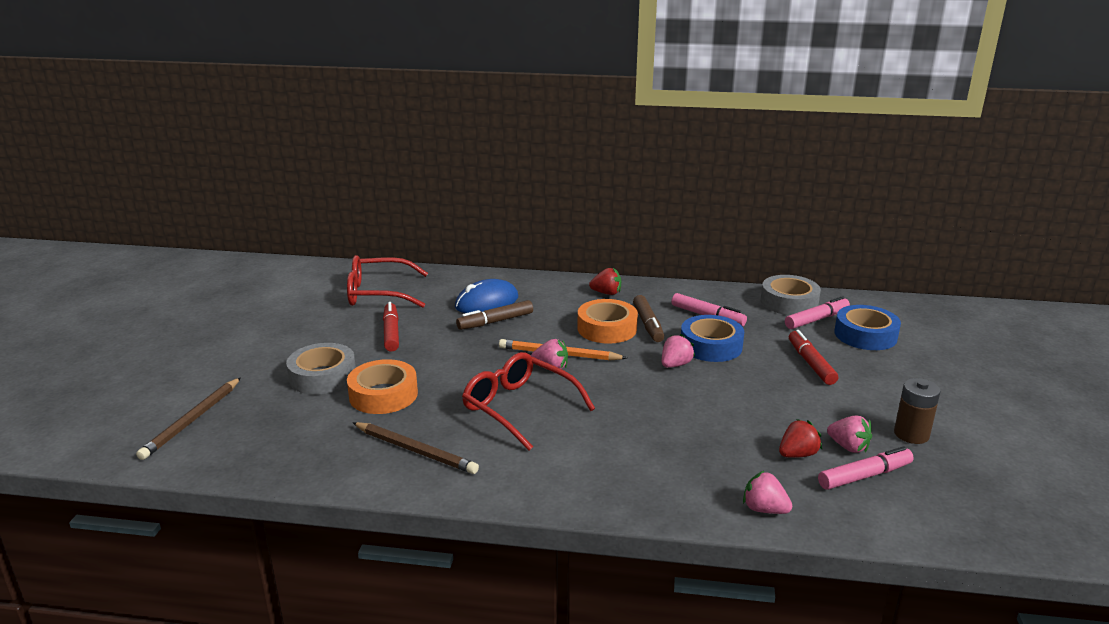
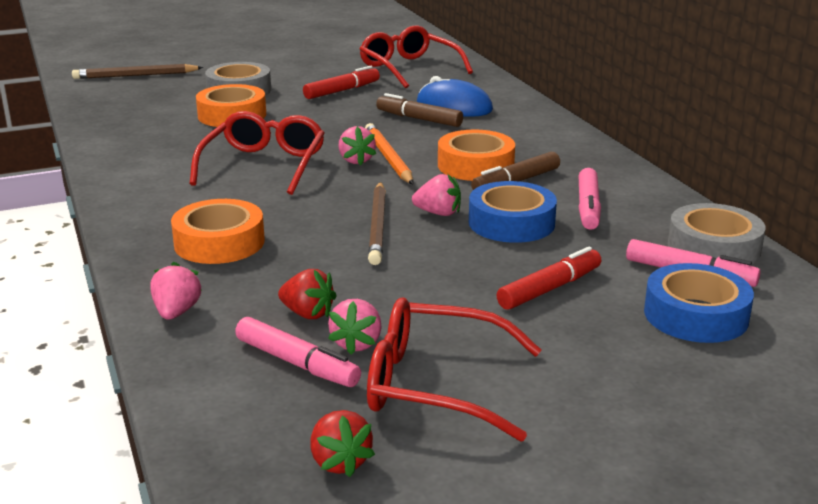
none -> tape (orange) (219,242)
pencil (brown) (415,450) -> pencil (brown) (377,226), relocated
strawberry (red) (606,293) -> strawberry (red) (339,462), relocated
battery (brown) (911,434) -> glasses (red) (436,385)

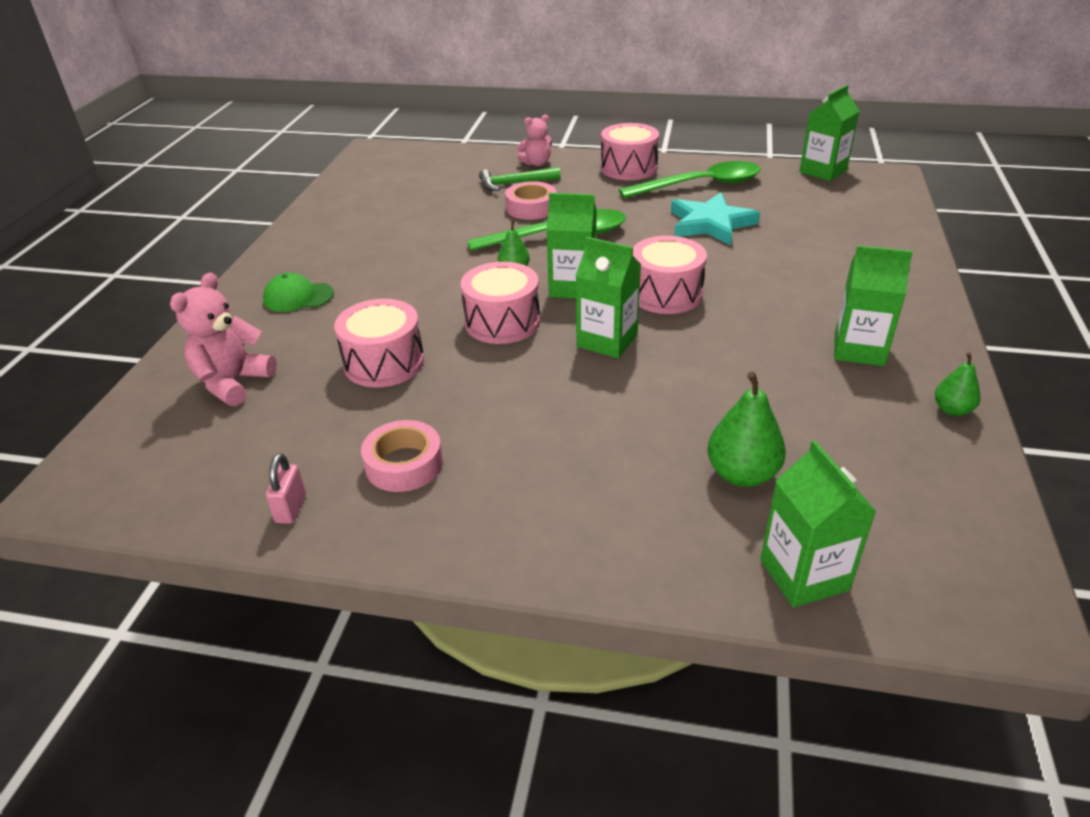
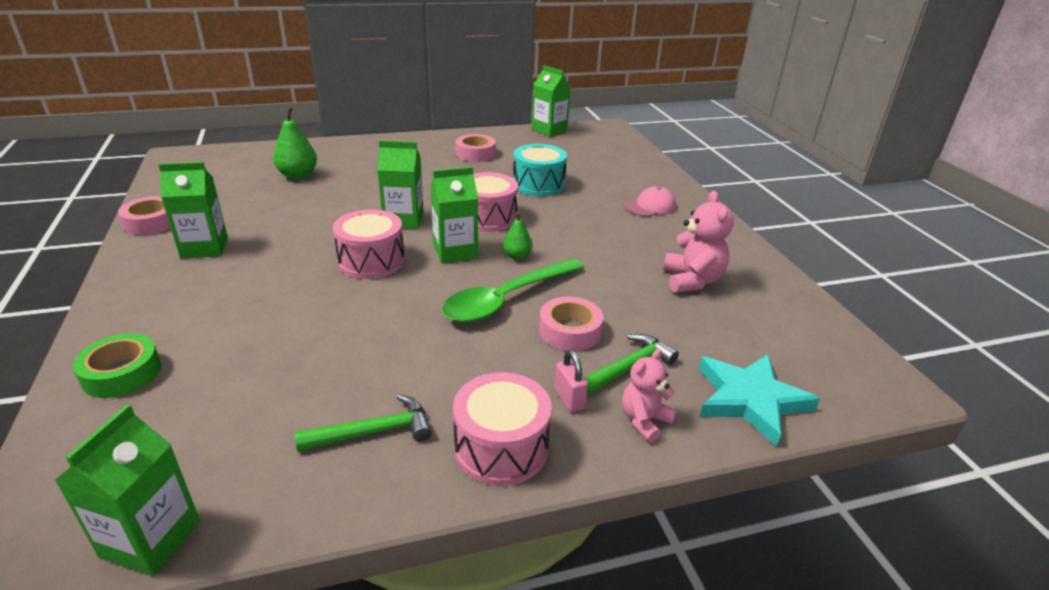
none -> tape (green) (122,373)
teddy bear (pink) (233,382) -> teddy bear (pink) (692,280), relocated
padlock (pink) (291,508) -> padlock (pink) (569,399), relocated
star (turquoise) (710,224) -> star (turquoise) (750,400), relocated
carton (green) (804,575) -> carton (green) (549,130), relocated
spoon (green) (700,185) -> hammer (green) (373,432)
pear (green) (952,410) -> tape (pink) (151,222)
cap (green) (298,297) -> cap (pink) (650,206)
drum (pink) (384,363) -> drum (turquoise) (538,184)

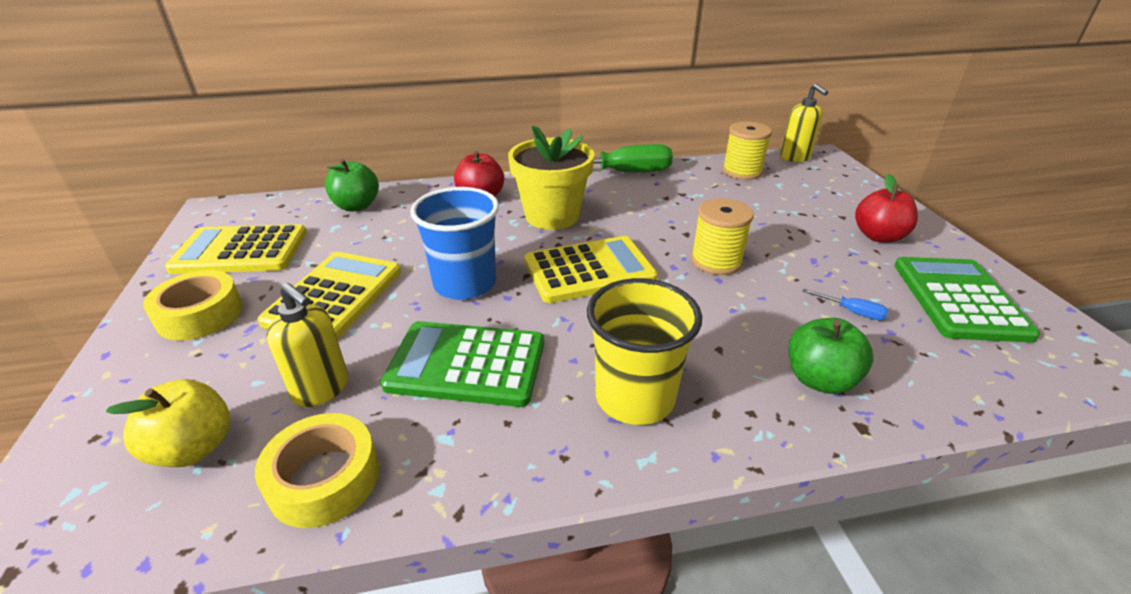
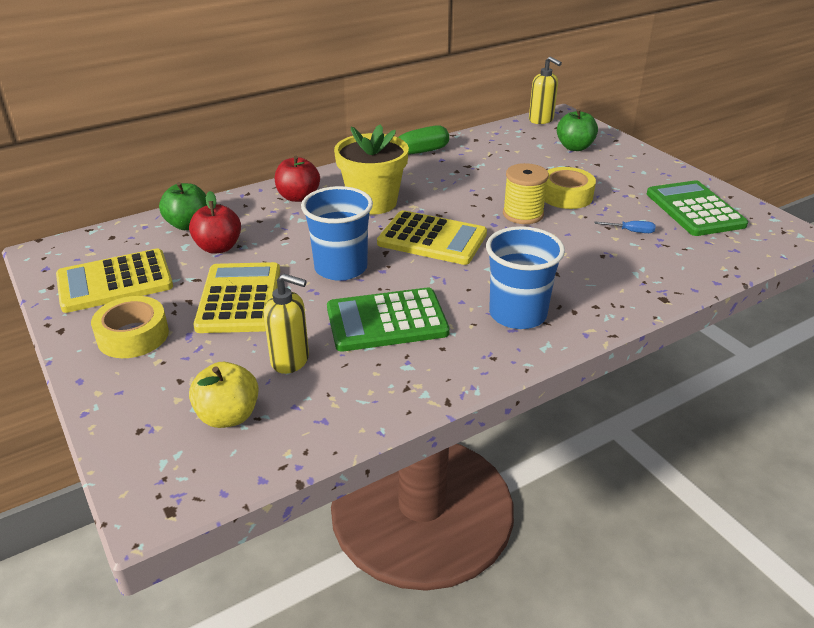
spool (yellow) (742,171) -> none
tape (yellow) (324,479) -> tape (yellow) (566,196), relocated
apple (green) (819,379) -> apple (green) (574,147), relocated
apple (red) (878,236) -> apple (red) (218,247), relocated
cup (yellow) (635,397) -> cup (blue) (517,314)
calculator (yellow) (589,270) -> calculator (yellow) (432,239), 60 degrees clockwise

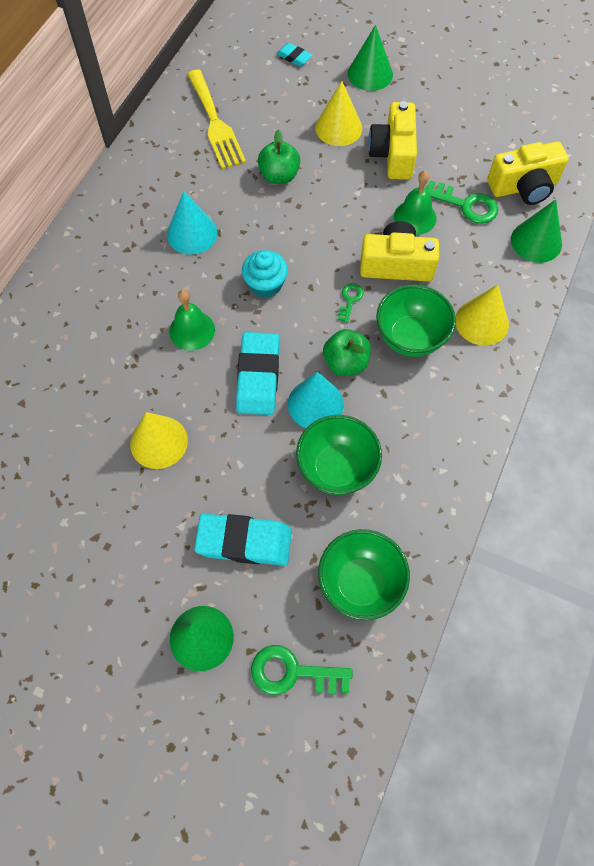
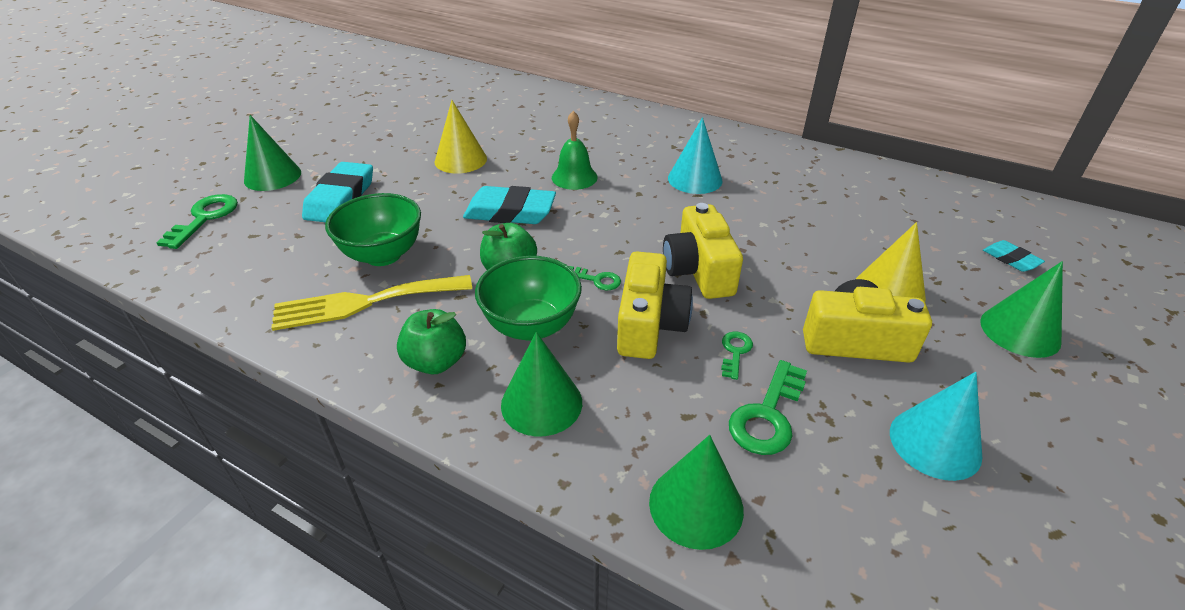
cupcake (turquoise) (265,284) -> none
bowl (green) (360,583) -> none
fork (yellow) (215,123) -> fork (yellow) (364,303), relocated
apple (green) (279,176) -> apple (green) (436,362), relocated
cone (turquoise) (315,404) -> cone (turquoise) (935,443), relocated
camera (yellow) (524,187) -> camera (yellow) (698,271), relocated
bell (green) (415,217) -> key (green) (735,352)
cone (yellow) (482,322) -> cone (green) (541,403)
eraser (turquoise) (294,57) -> eraser (turquoise) (1011,259), 75 degrees counterclockwise

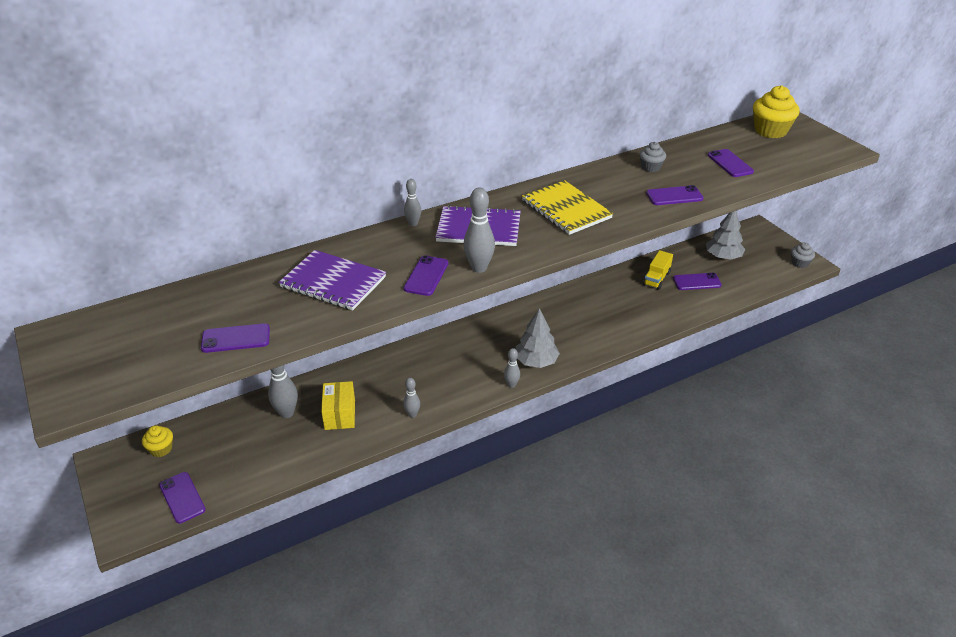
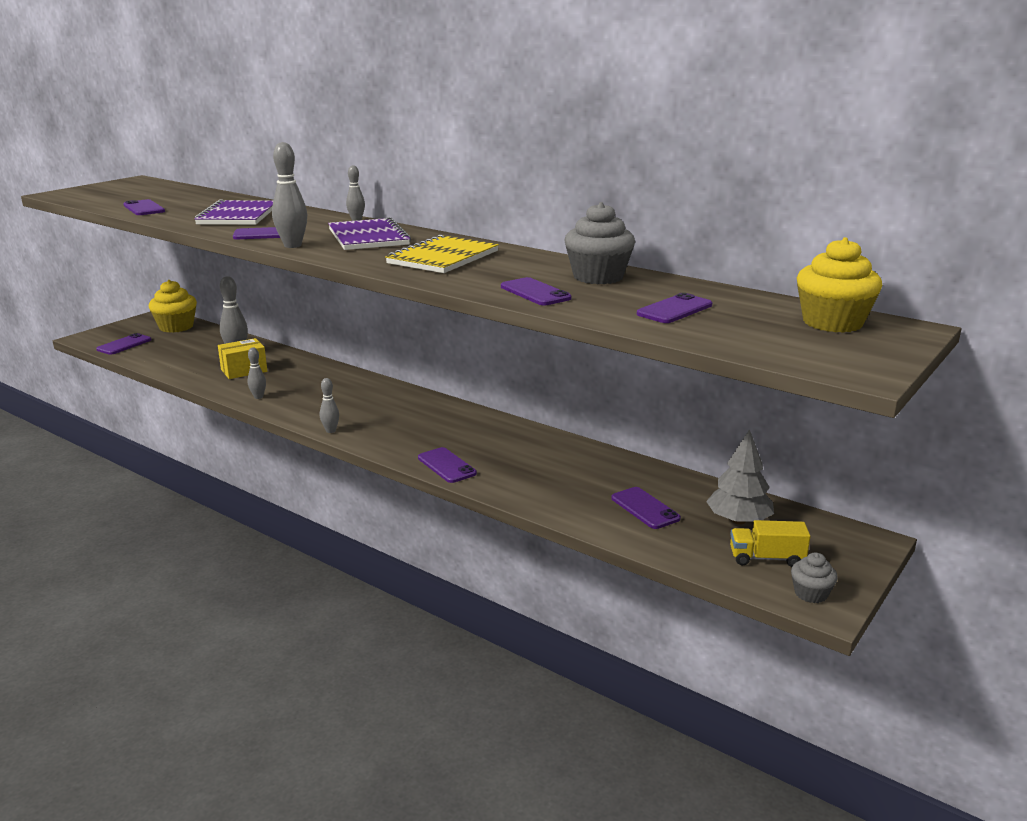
tree (grey) (536,361) -> none
none -> phone (purple) (447,466)
truck (yellow) (656,278) -> truck (yellow) (766,558), relocated
cupcake (yellow) (161,449) -> cupcake (yellow) (176,327), x1.81
cupcake (grey) (651,167) -> cupcake (grey) (598,277), x1.81

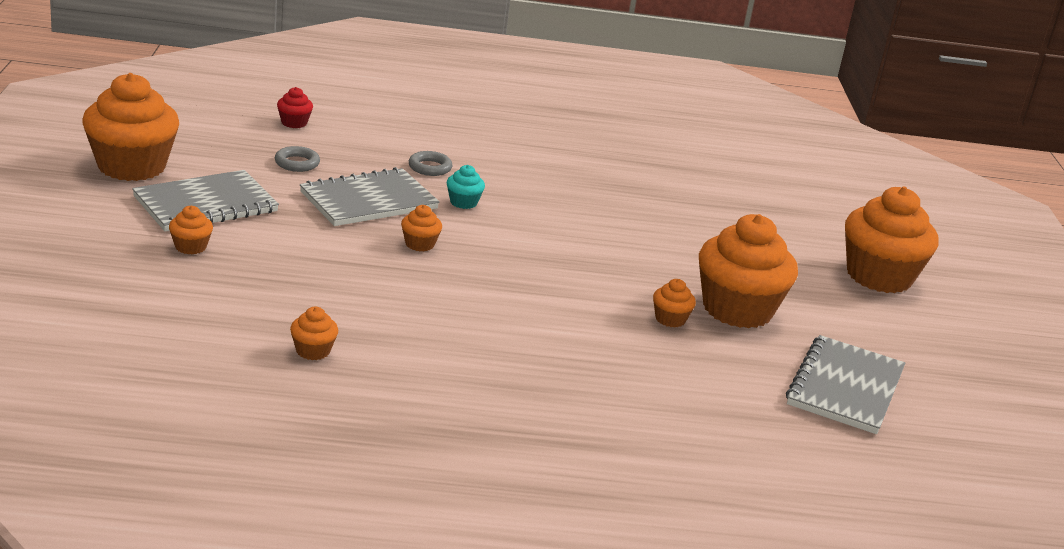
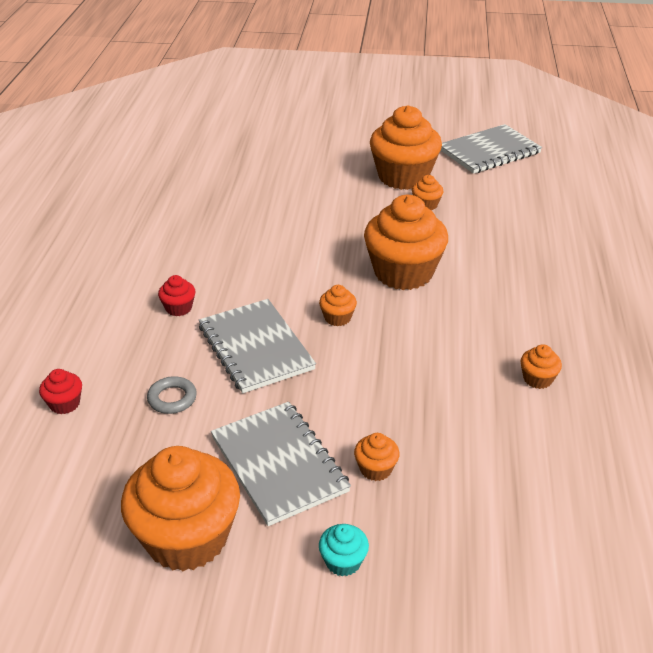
cupcake (turquoise) (463,202) -> cupcake (turquoise) (343,561), relocated
cupcake (orange) (879,276) -> cupcake (orange) (403,273), relocated
ring (grey) (430,167) -> cupcake (red) (178,308)
notebook (grey) (845,387) -> notebook (grey) (489,151), 60 degrees counterclockwise

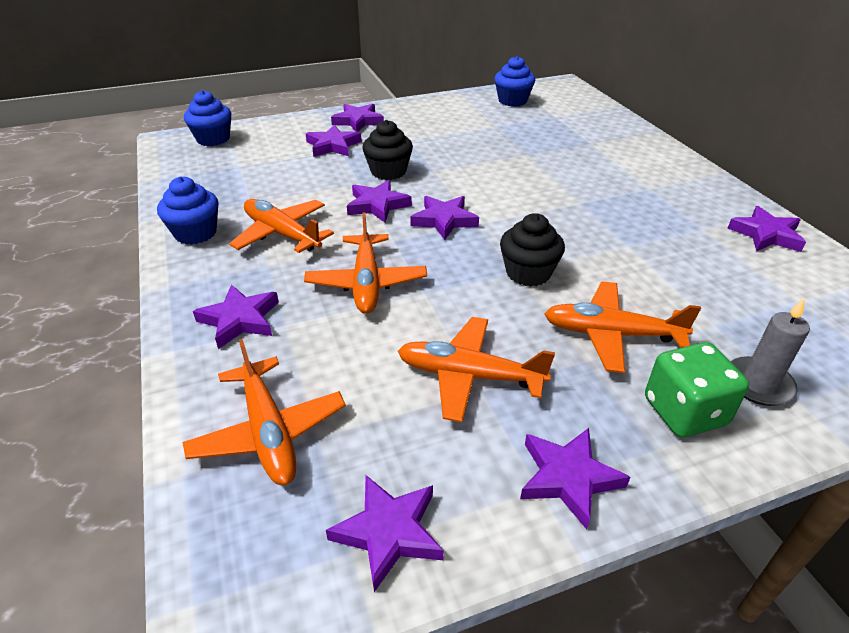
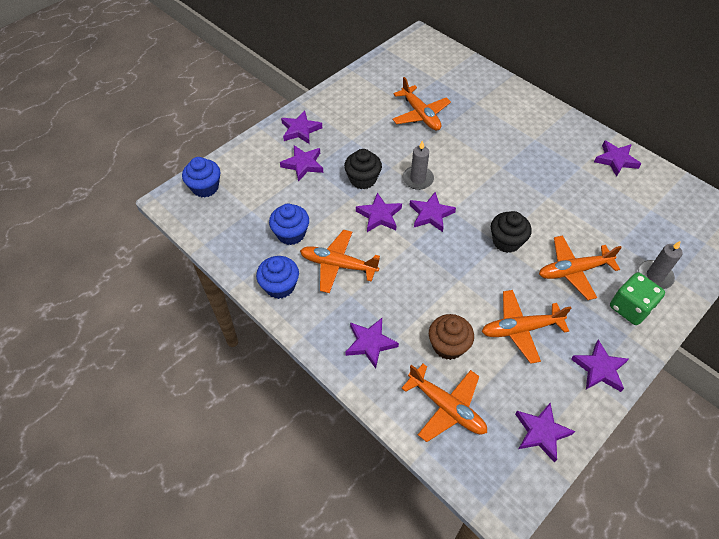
none -> candle (grey) (418,179)
none -> cupcake (brown) (448,345)
plane (orange) (366,283) -> plane (orange) (420,115), relocated
cupcake (blue) (512,101) -> cupcake (blue) (291,234), relocated

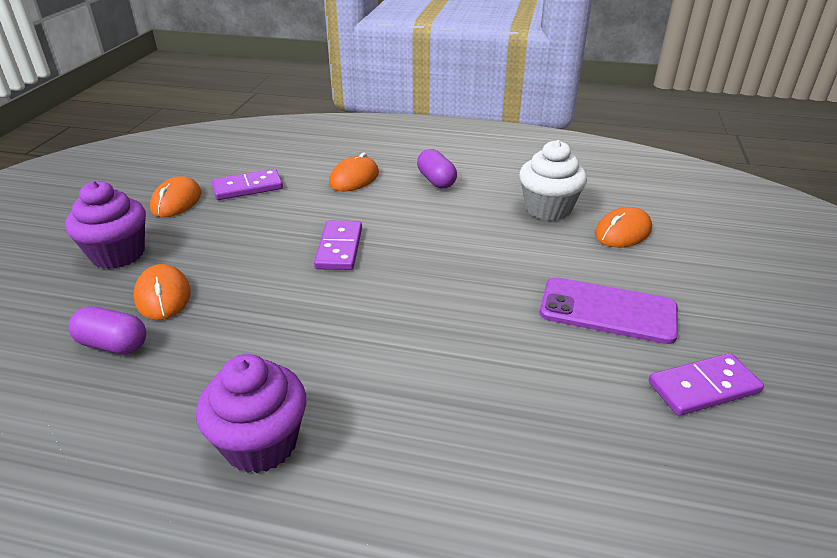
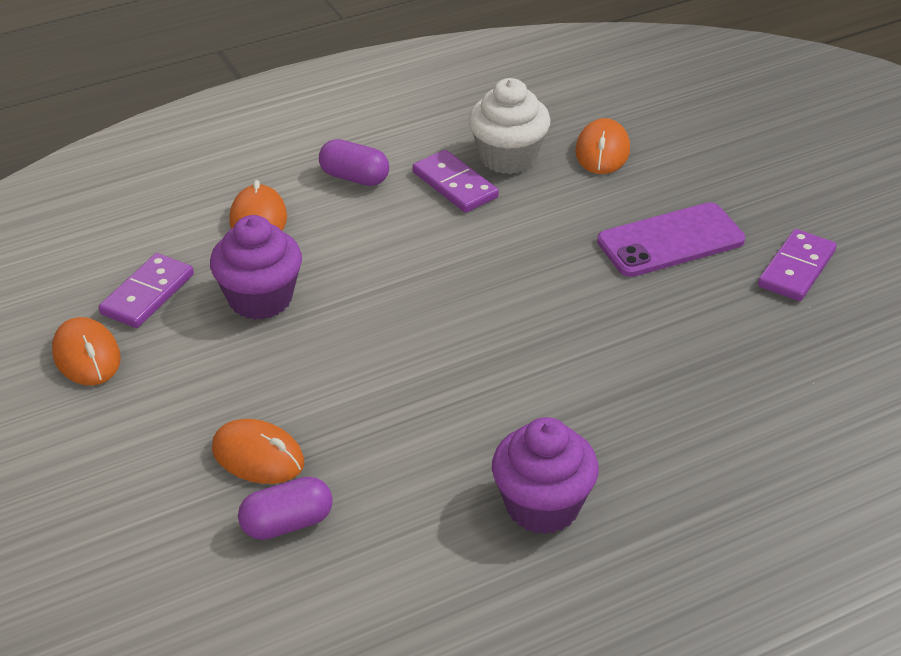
cupcake (purple) (118,254) -> cupcake (purple) (260,299), relocated
domino (purple) (339,248) -> domino (purple) (454,185), relocated

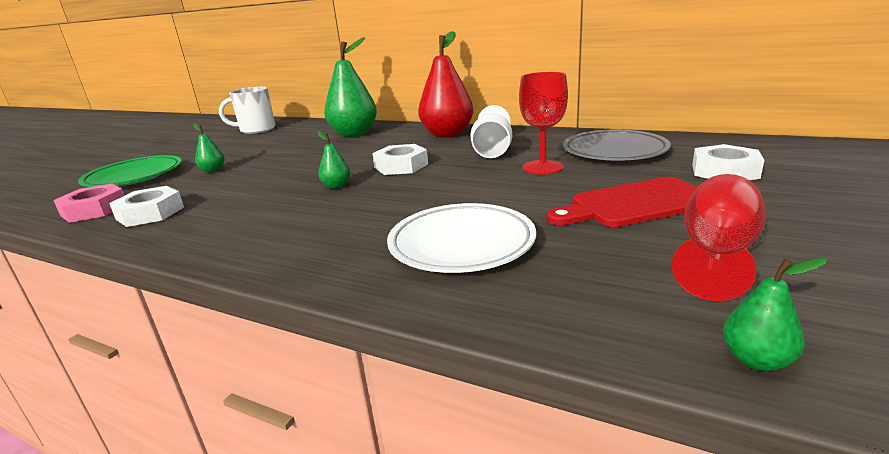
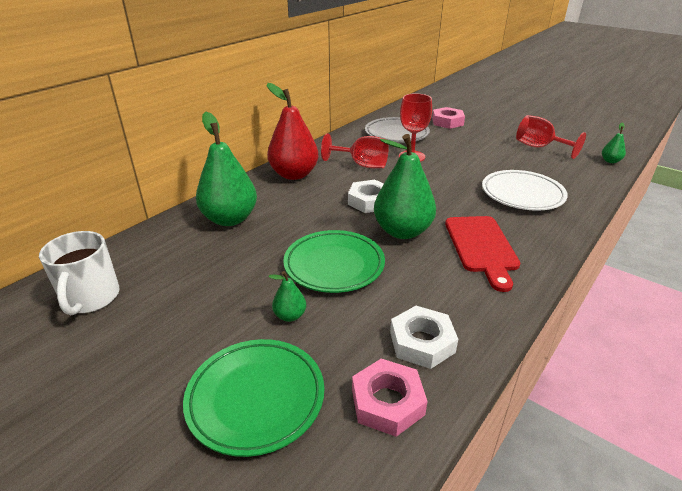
none -> plate (green) (334,265)
cutting board (red) (635,204) -> cutting board (red) (481,247), relocated
goblet (white) (492,151) -> goblet (red) (362,165)
nut (white) (724,171) -> nut (pink) (447,122)
pear (green) (336,186) -> pear (green) (402,231), x2.25

